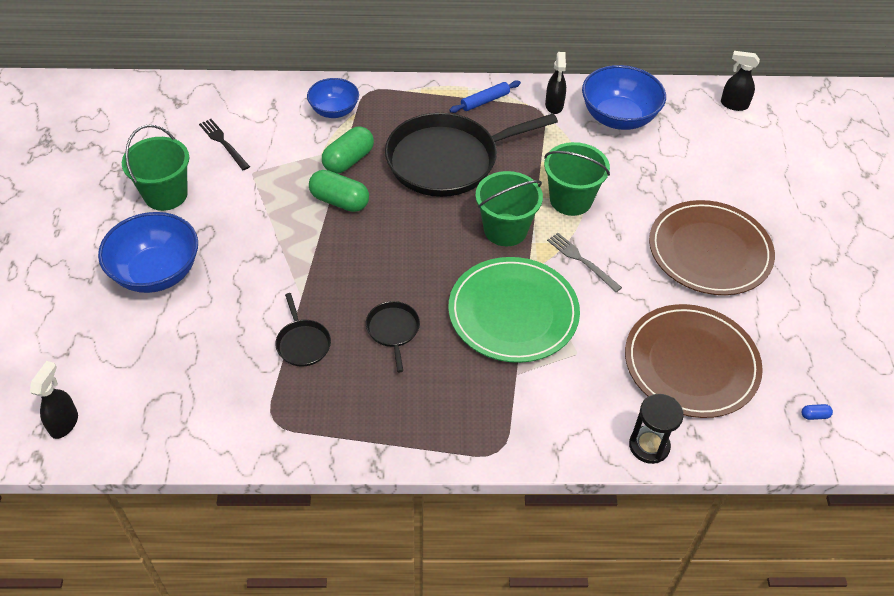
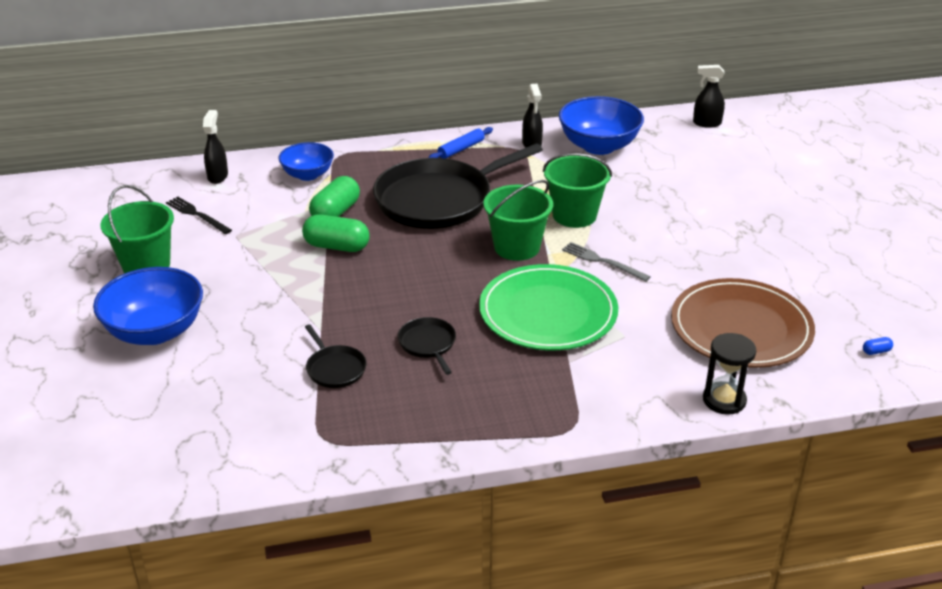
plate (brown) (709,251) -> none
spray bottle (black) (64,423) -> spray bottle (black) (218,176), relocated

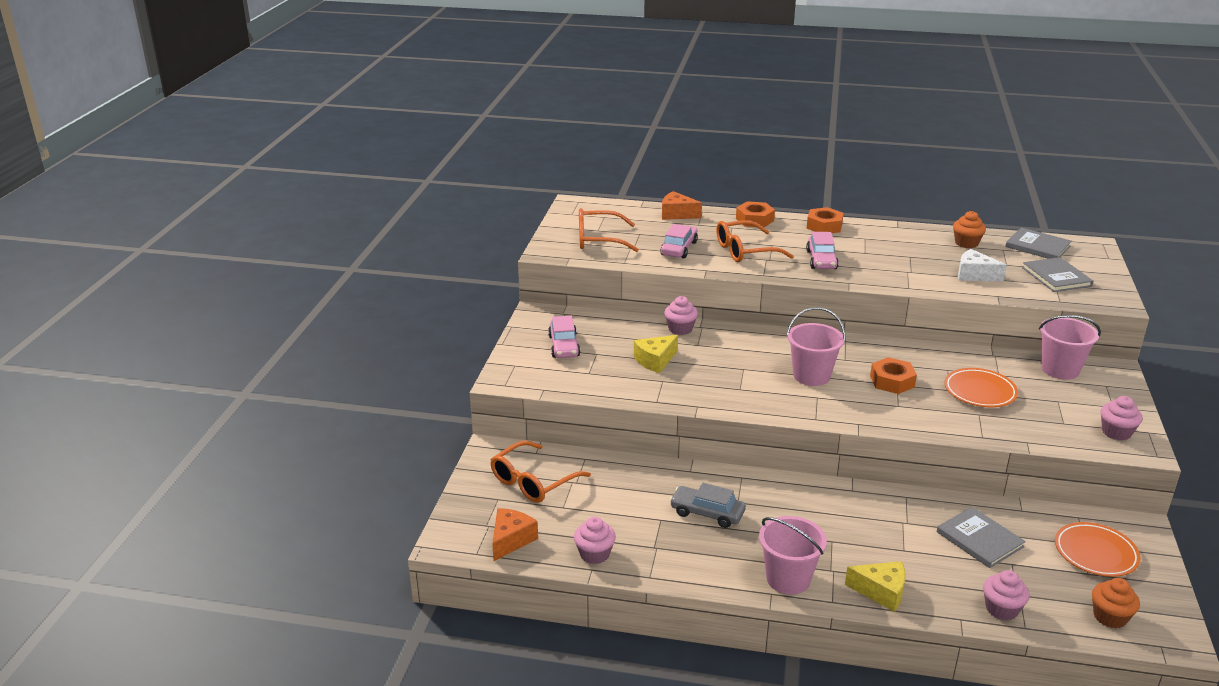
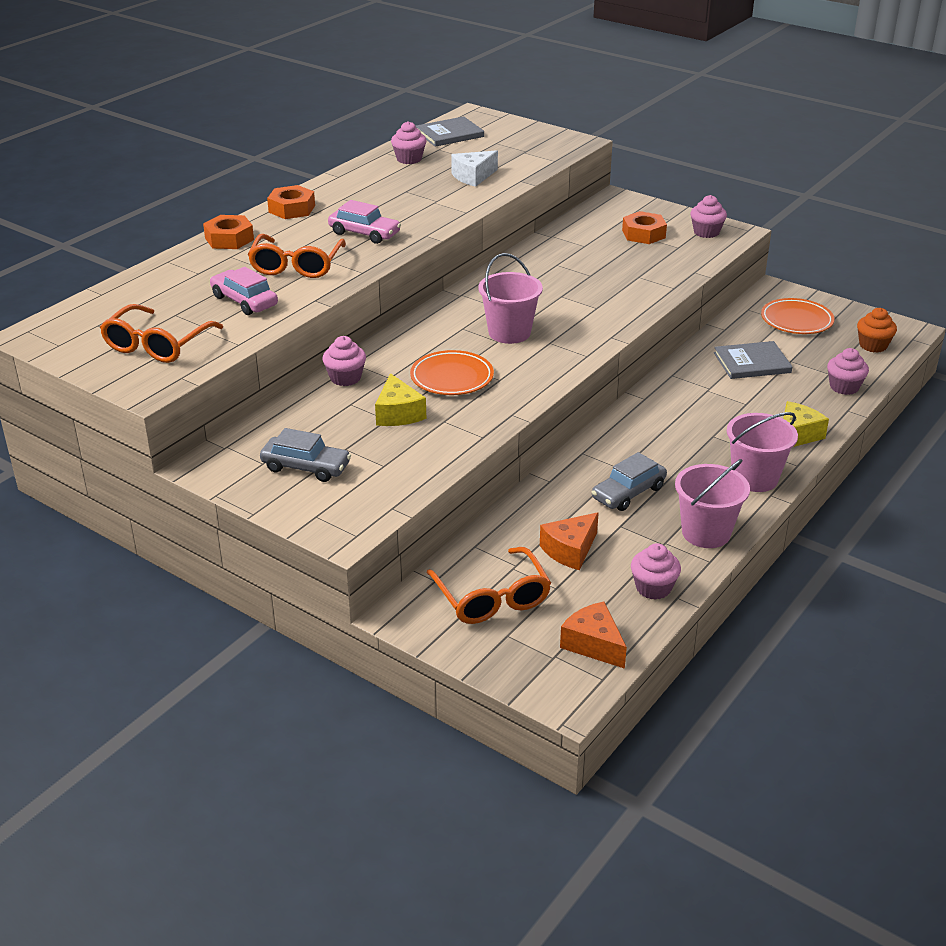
book (grey) (1056,277) -> none
cheese (orange) (677,214) -> cheese (orange) (570,550), relocated
nut (orange) (892,381) -> nut (orange) (643,234), relocated
plate (orange) (980,391) -> plate (orange) (452,377), relocated
bucket (pink) (1060,369) -> bucket (pink) (706,533), relocated
car (pink) (564,346) -> car (grey) (306,467)
cupcake (orange) (966,243) -> cupcake (pink) (409,159)

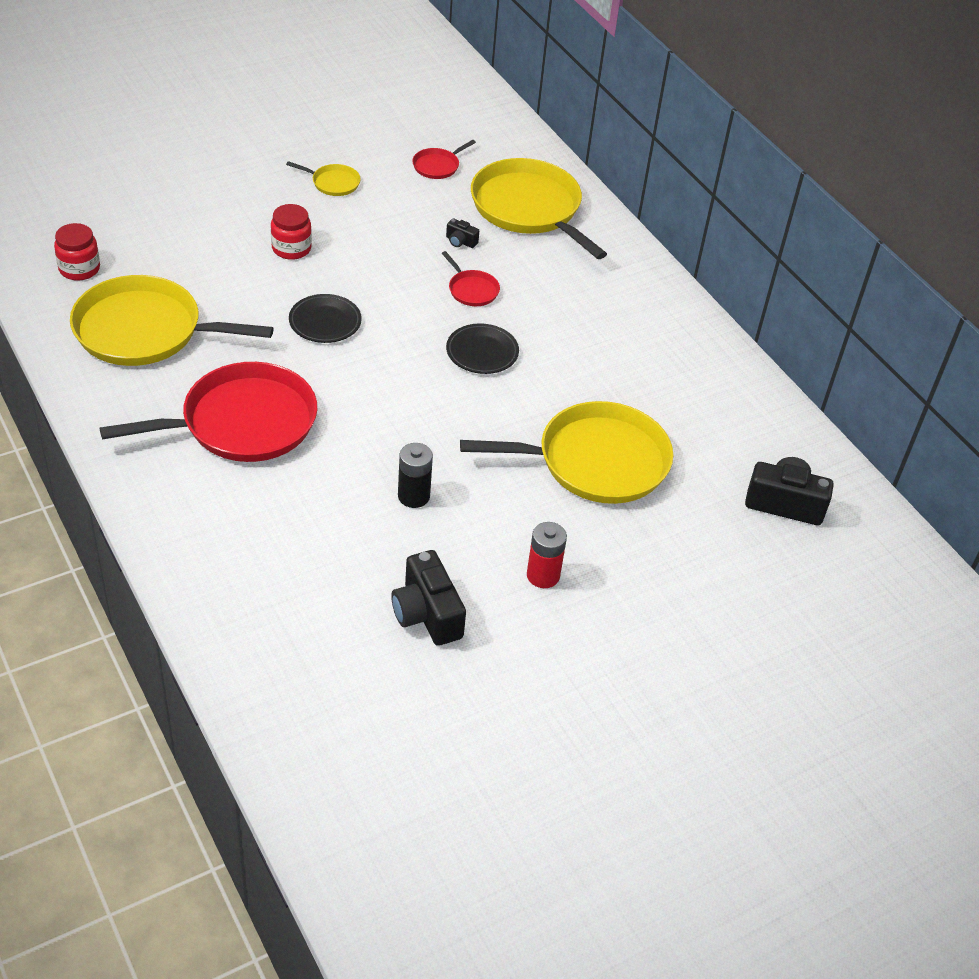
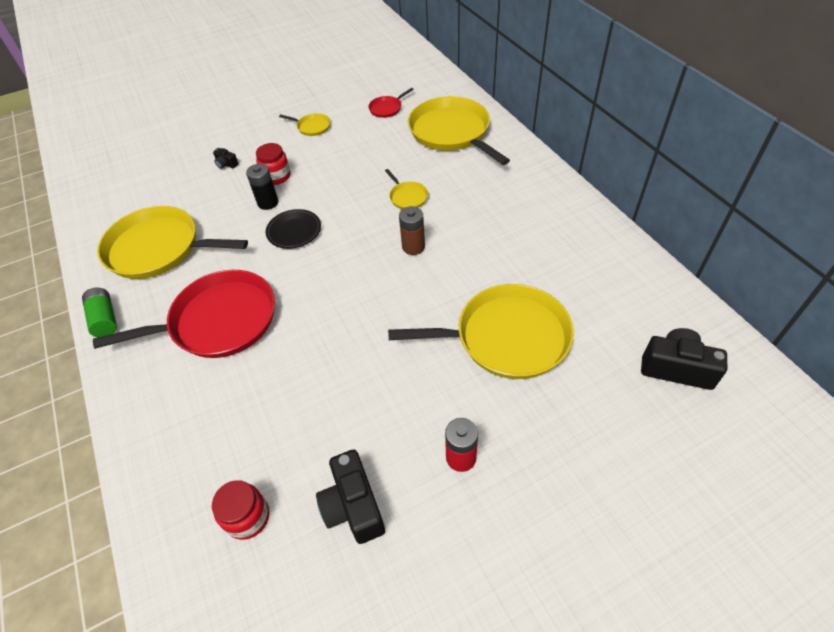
none -> battery (green) (105,319)
jar (red) (79,269) -> jar (red) (247,517), relocated
battery (black) (413,496) -> battery (black) (268,203), relocated
camera (black) (460,242) -> camera (black) (226,164), relocated
plate (black) (482,352) -> battery (brown) (413,247)
pan (red) (472,290) -> pan (yellow) (407,197)

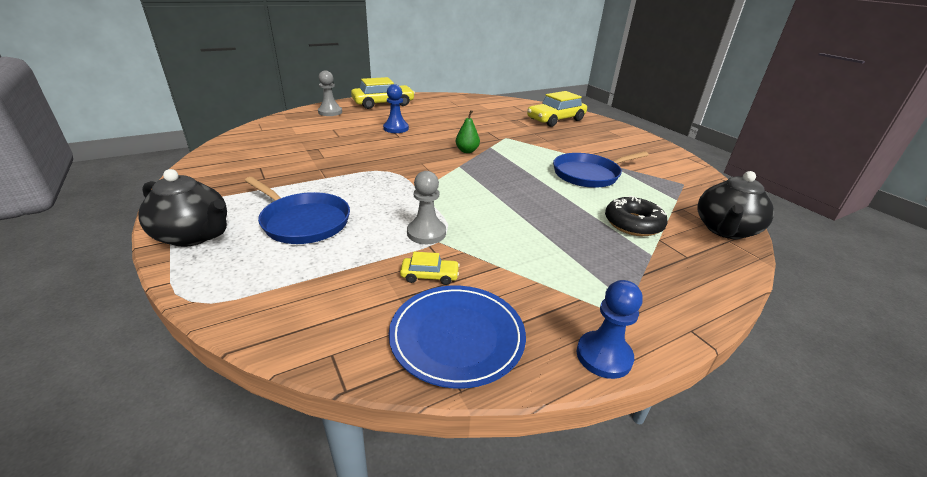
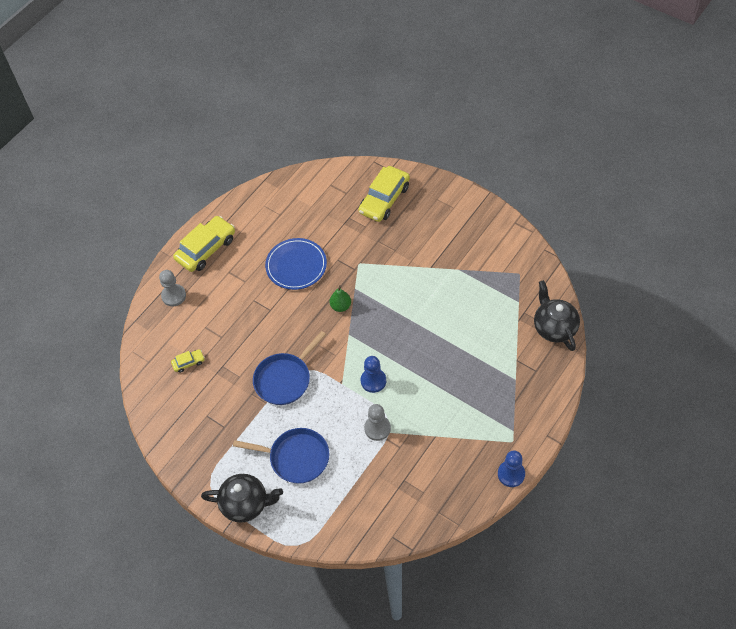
donut (black) (633,224) -> none
pawn (blue) (396,128) -> pawn (blue) (373,381), relocated
plate (blue) (457,337) -> plate (blue) (296,265), relocated
car (yellow) (429,276) -> car (yellow) (188,363), relocated
pan (blue) (588,174) -> pan (blue) (284,379), relocated
teapot (black) (725,230) -> teapot (black) (554,327), 150 degrees clockwise

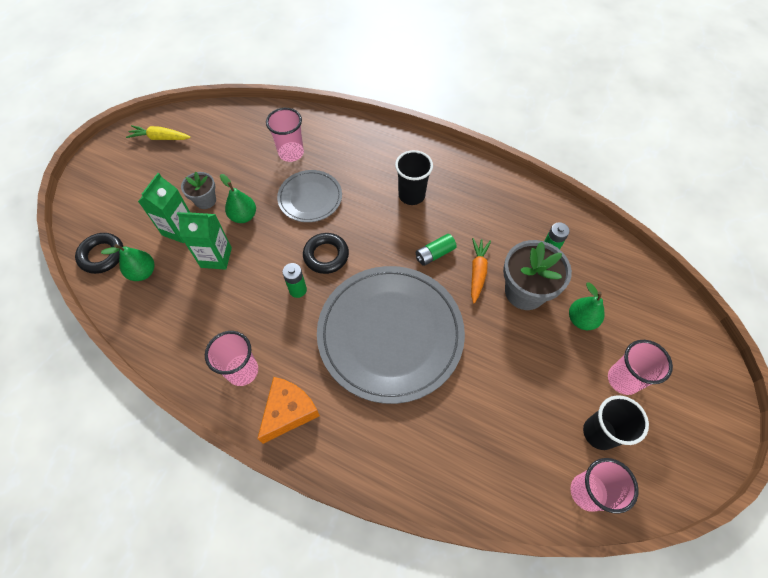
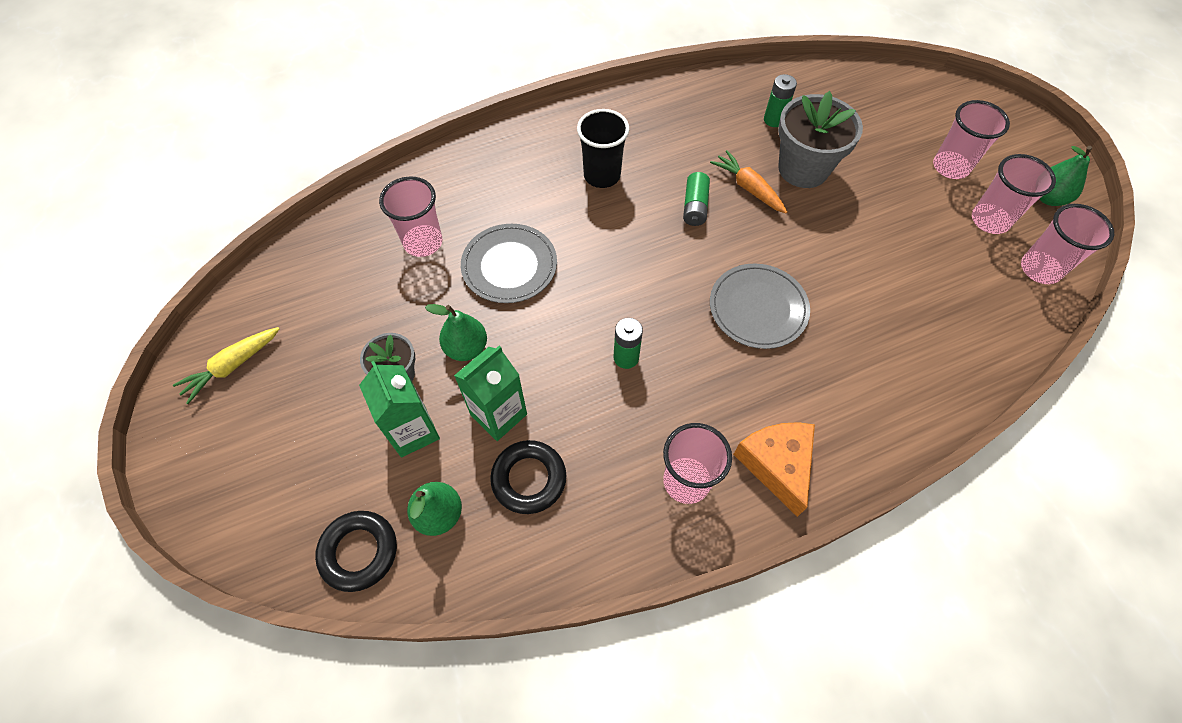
ring (black) (326,255) -> ring (black) (529,479), relocated
pear (green) (581,319) -> pear (green) (1048,198), relocated
cup (black) (599,433) -> cup (pink) (989,220)
plate (grey) (390,334) -> plate (grey) (758,308), x0.51

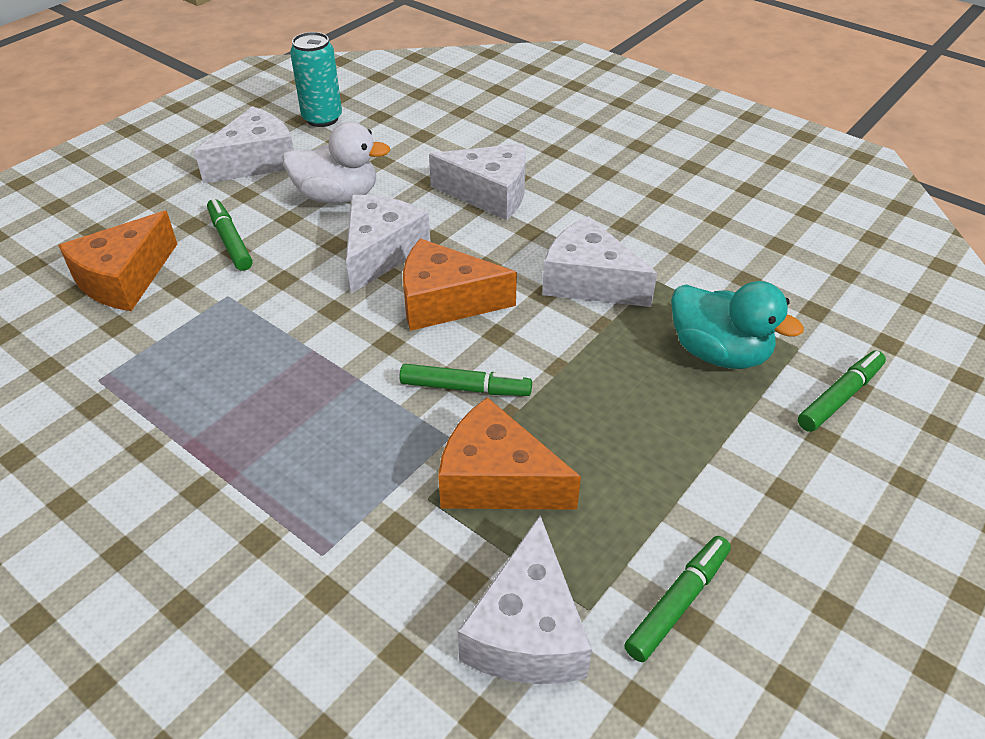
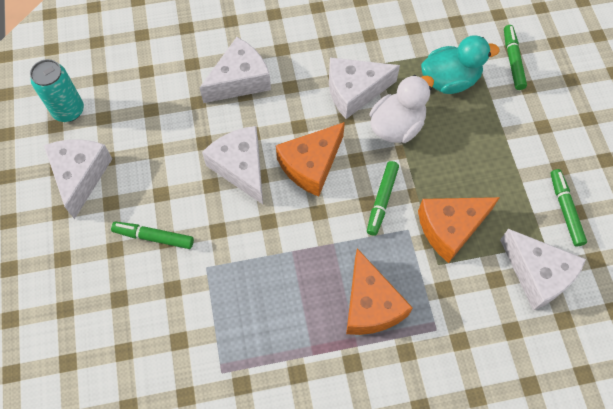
cheese (orange) (125,279) -> cheese (orange) (370,304), relocated
duck (white) (337,196) -> duck (white) (397,126), relocated
marker (green) (465,388) -> marker (green) (382,200), 150 degrees clockwise

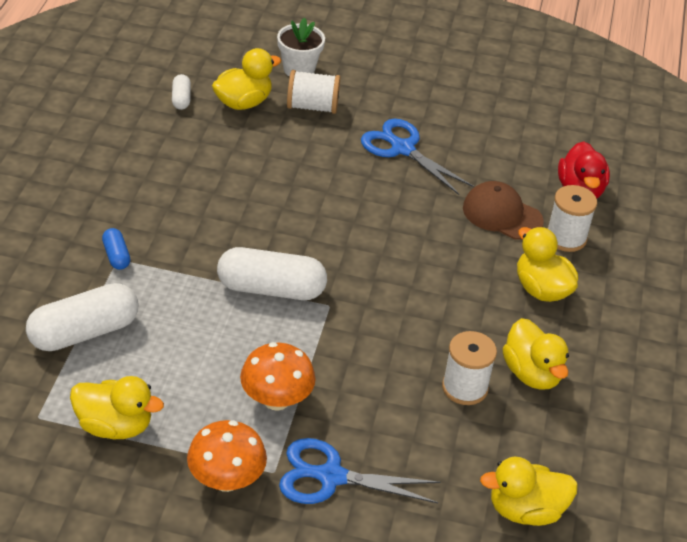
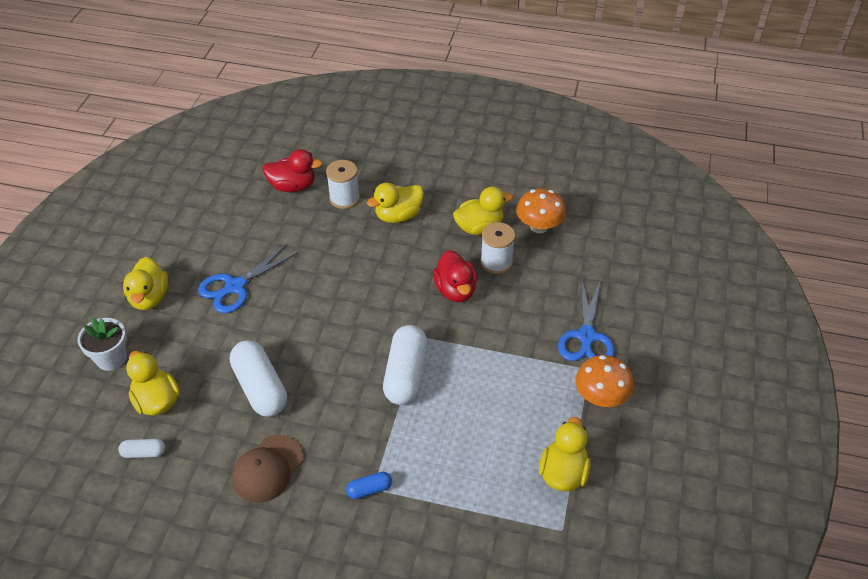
spool (white) (312,107) -> none
none -> duck (red) (455,290)
capsule (white) (84,332) -> capsule (white) (260,388), relocated
mushroom (orange) (276,399) -> mushroom (orange) (539,226), relocated
cap (brown) (502,214) -> cap (brown) (268,469), relocated
duck (yellow) (525,510) -> duck (yellow) (149,298), relocated

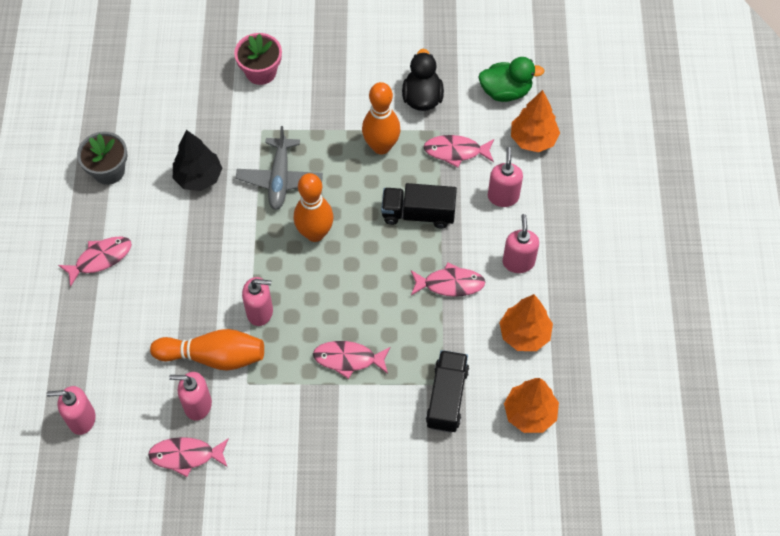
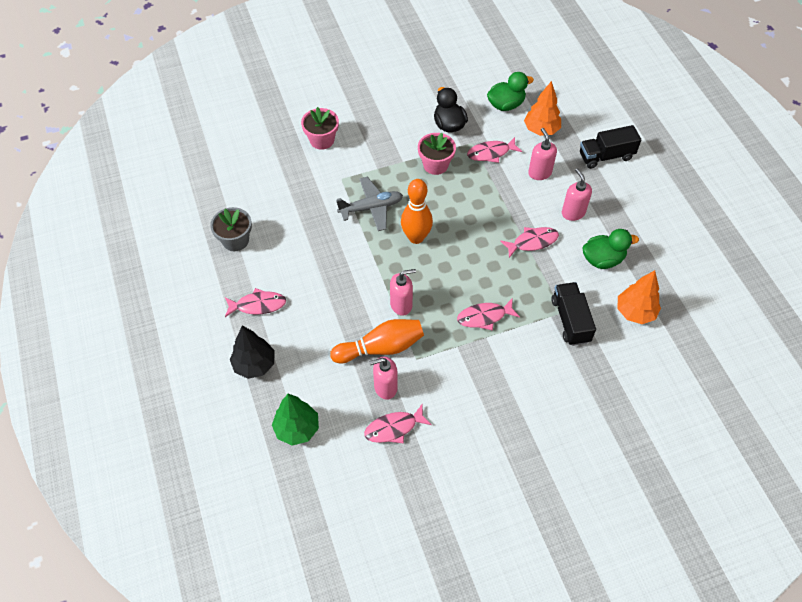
tree (black) (199,177) -> tree (black) (254,364), relocated
truck (black) (418,214) -> truck (black) (606,156), relocated
soap dispenser (pink) (81,419) -> tree (green) (297,429)
bowling pin (orange) (381,146) -> flower pot (pink) (435,165)
tree (orange) (524,334) -> duck (green) (602,259)
fish (pink) (100,259) -> fish (pink) (258,305), 45 degrees clockwise
plane (grey) (280,179) -> plane (grey) (371,208), 90 degrees counterclockwise

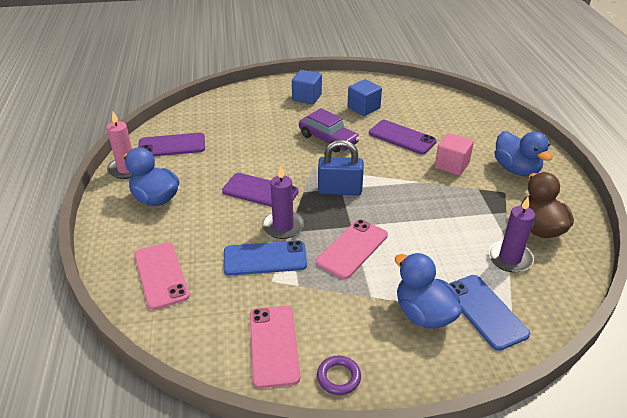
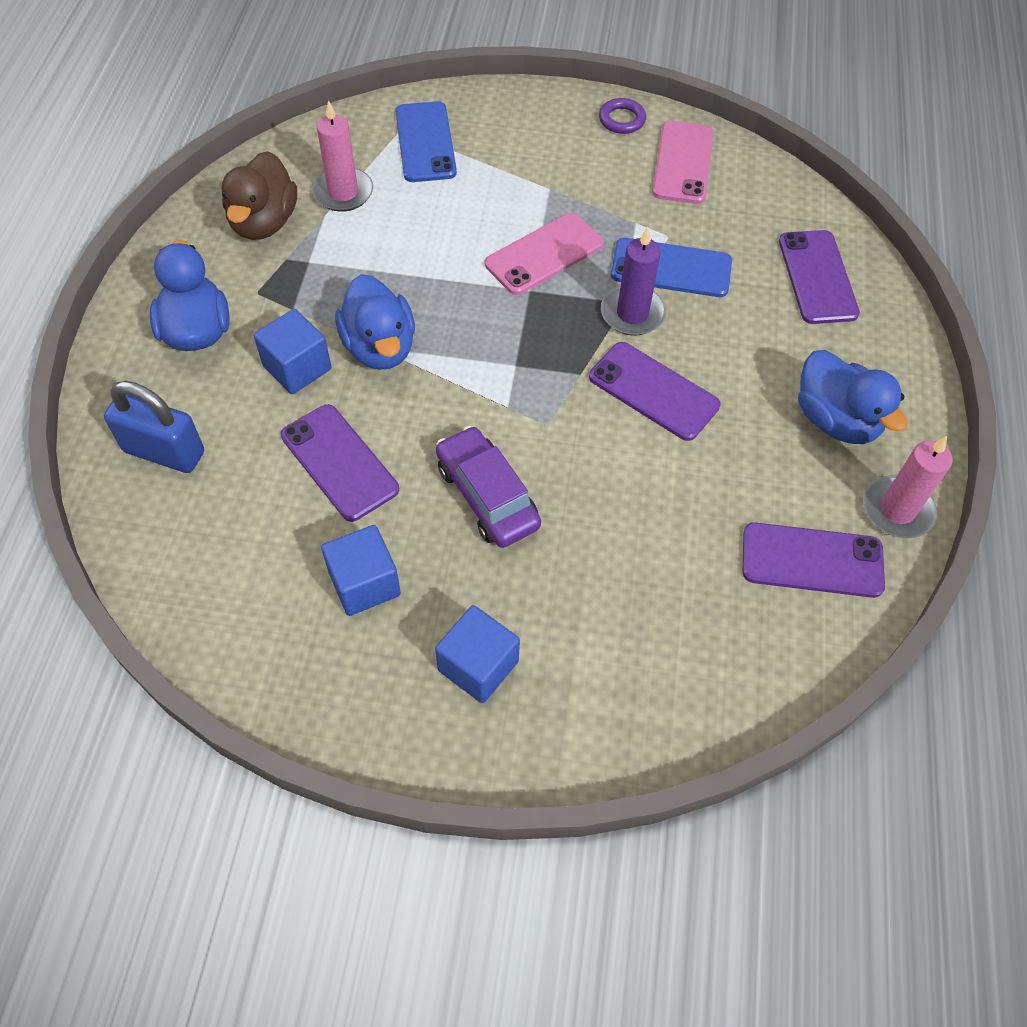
padlock (blue) (340,190) -> padlock (blue) (164,452), relocated
duck (blue) (424,314) -> duck (blue) (379,347), relocated
phone (pink) (161,275) -> phone (purple) (817,277)
cube (pink) (451,165) -> cube (blue) (297,367)
candle (purple) (509,258) -> candle (pink) (343,192)

